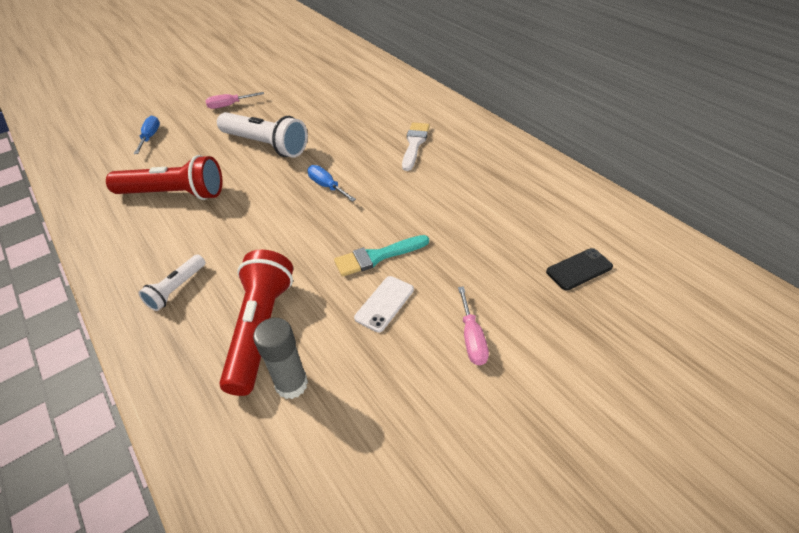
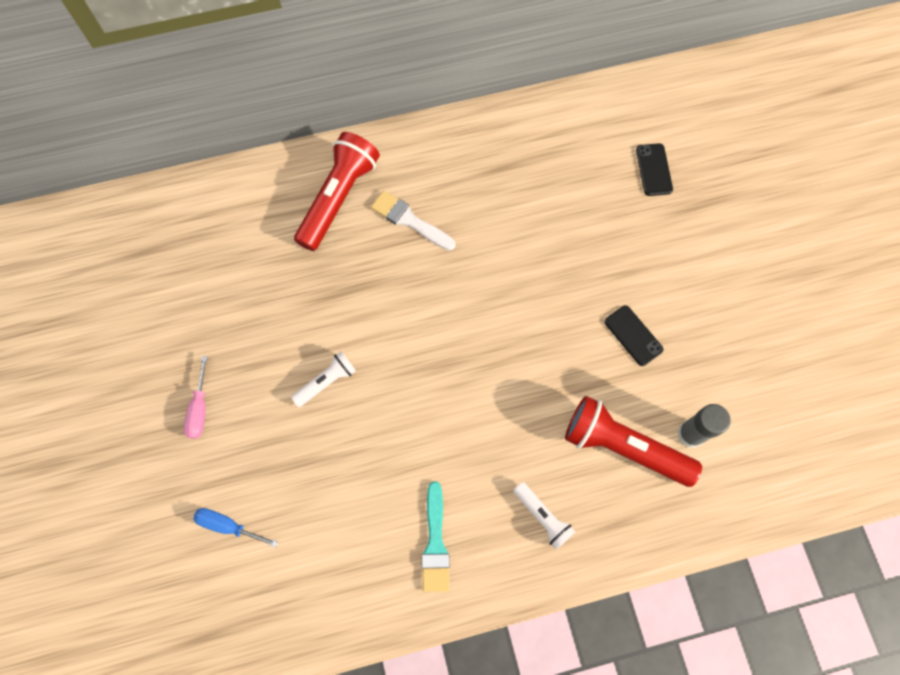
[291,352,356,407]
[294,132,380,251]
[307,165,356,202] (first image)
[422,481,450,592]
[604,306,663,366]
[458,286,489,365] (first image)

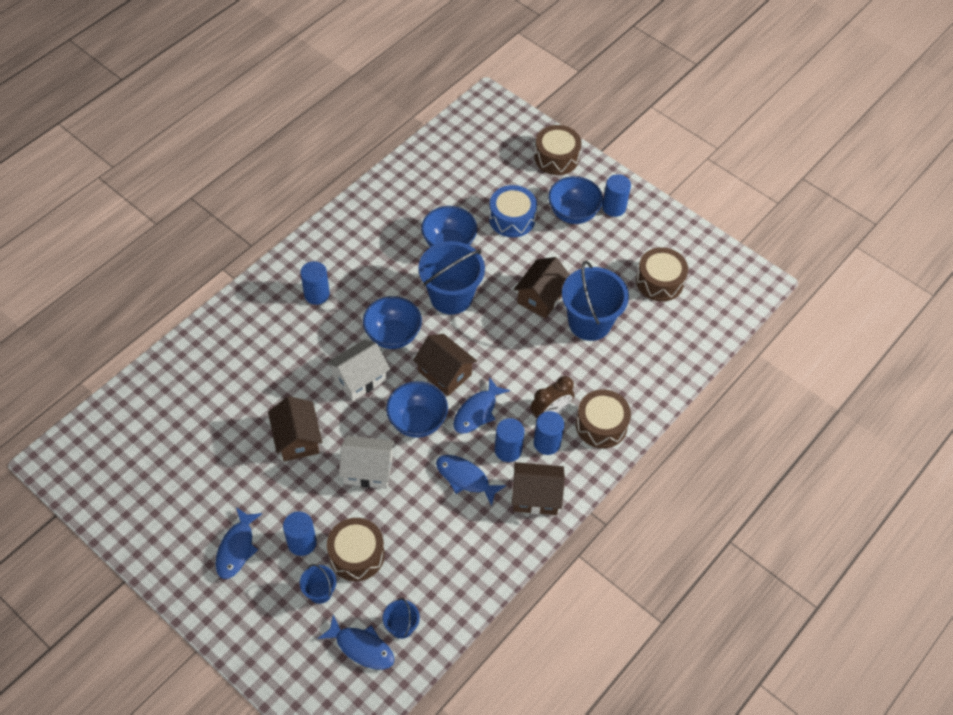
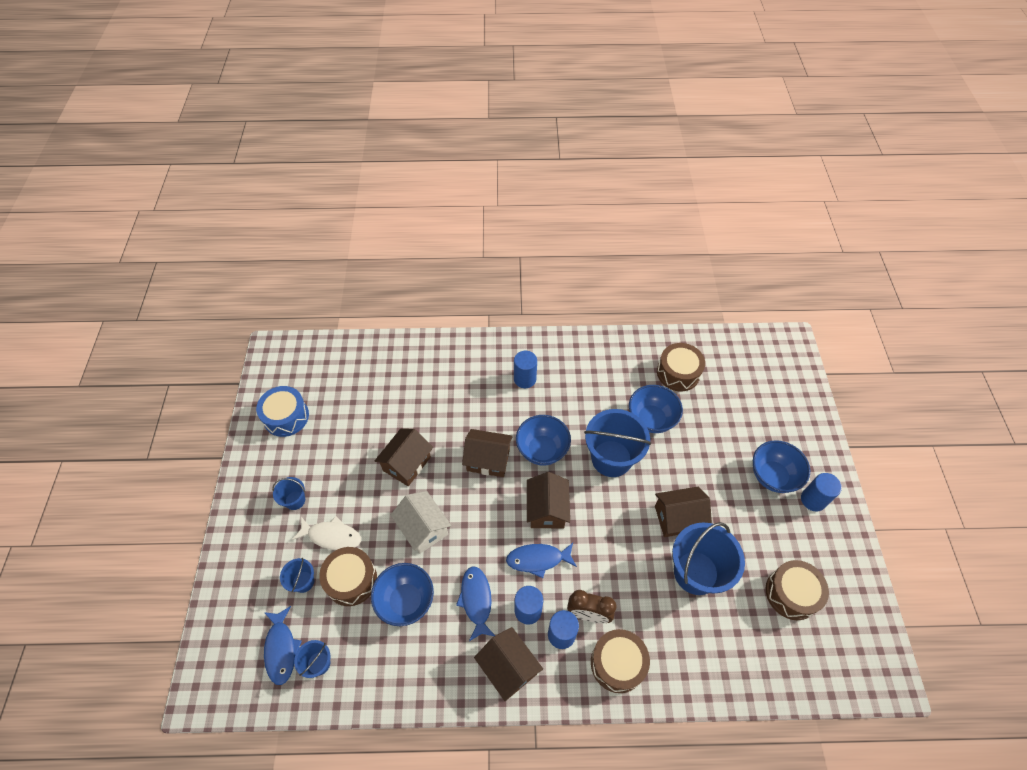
[657,343,705,391]
[256,386,309,437]
[462,429,513,477]
[371,563,434,626]
[272,477,305,510]
[292,516,361,550]

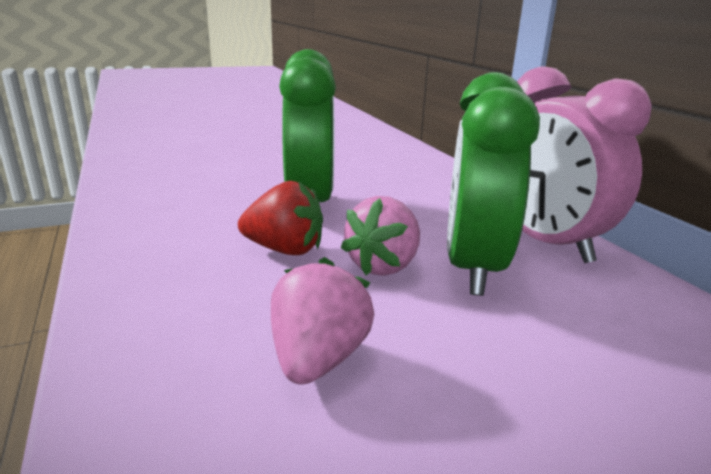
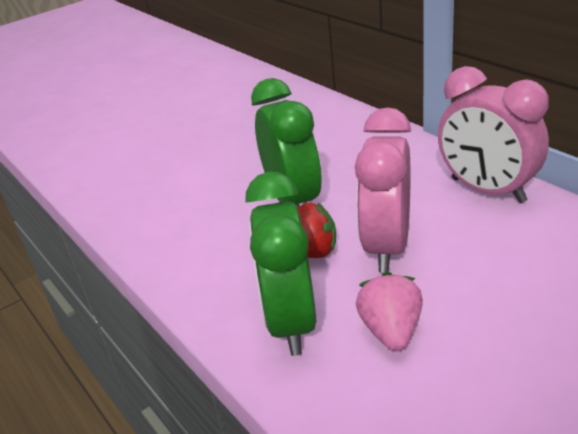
[245,172,316,356]
[355,107,411,272]

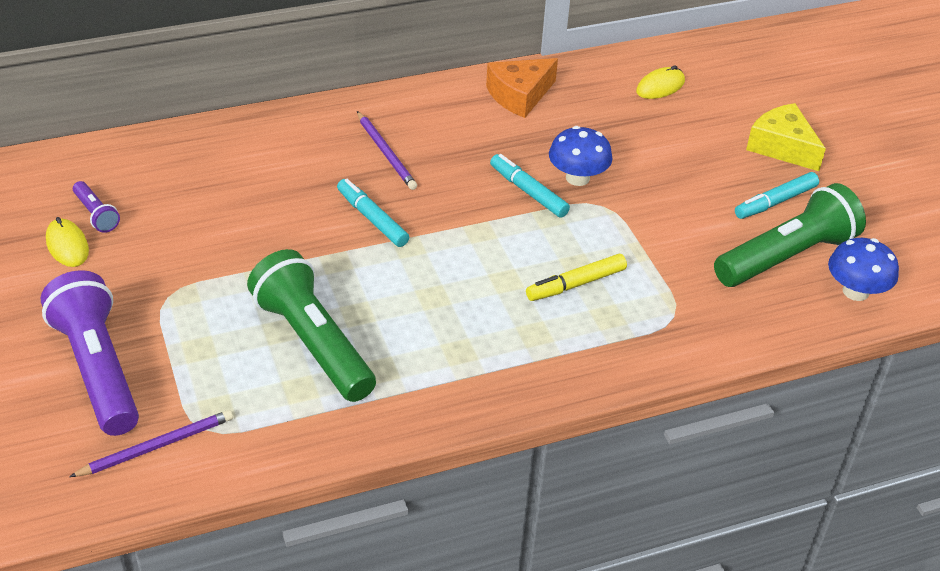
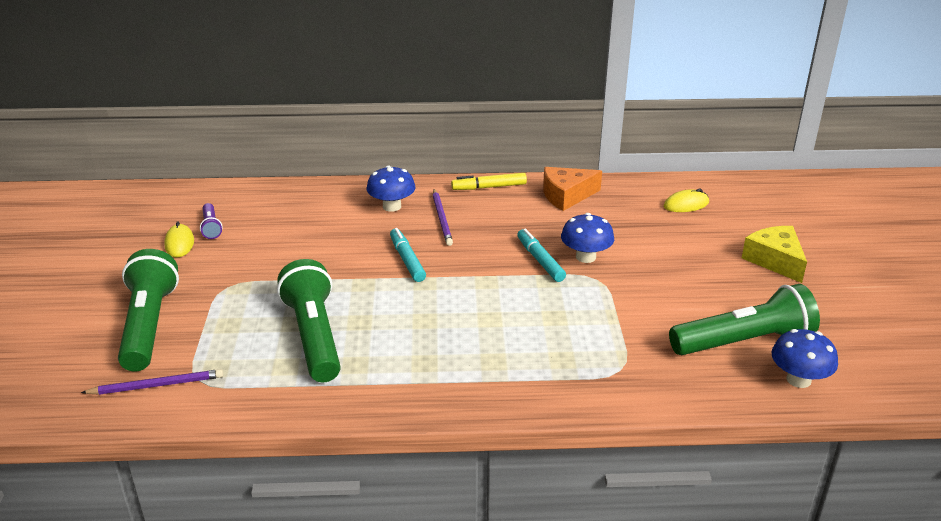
[735,172,819,219] (first image)
[451,173,527,190]
[118,249,179,371]
[367,166,415,212]

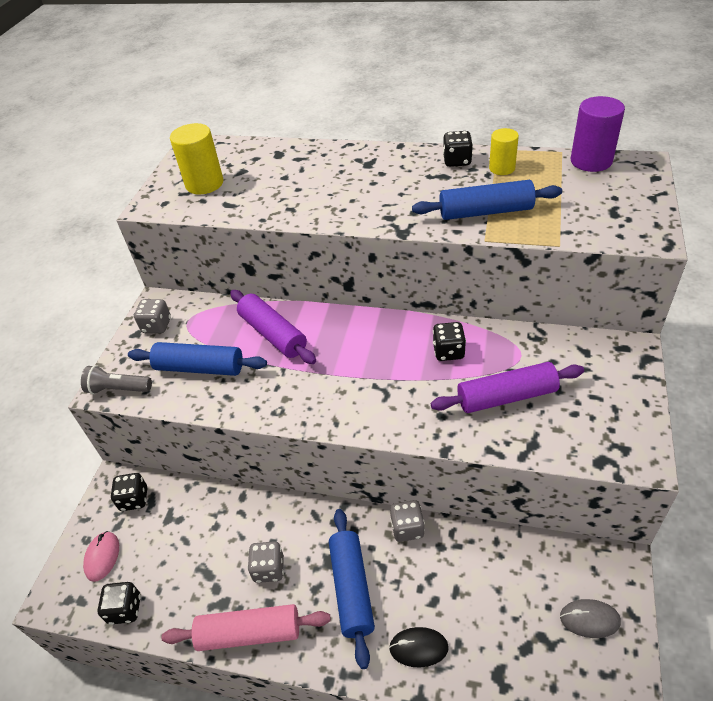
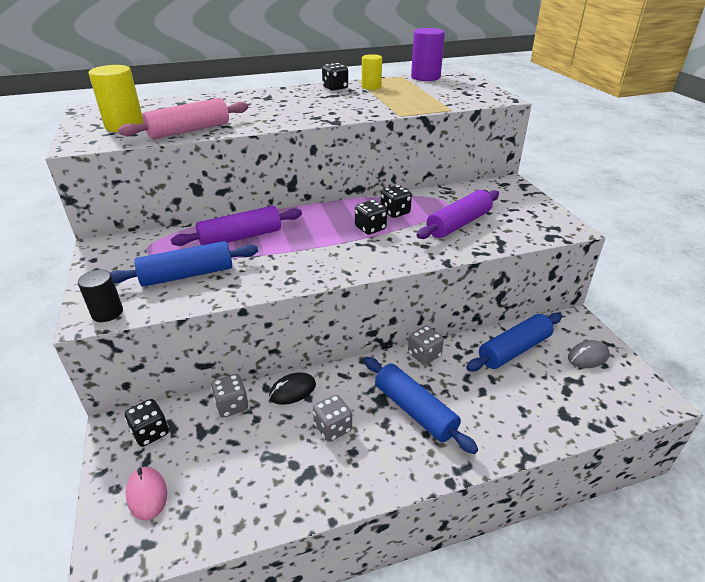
[466,313,562,371]
[171,206,302,246]
[211,374,248,417]
[78,270,123,322]
[355,200,387,235]
[118,98,248,139]
[269,372,316,405]

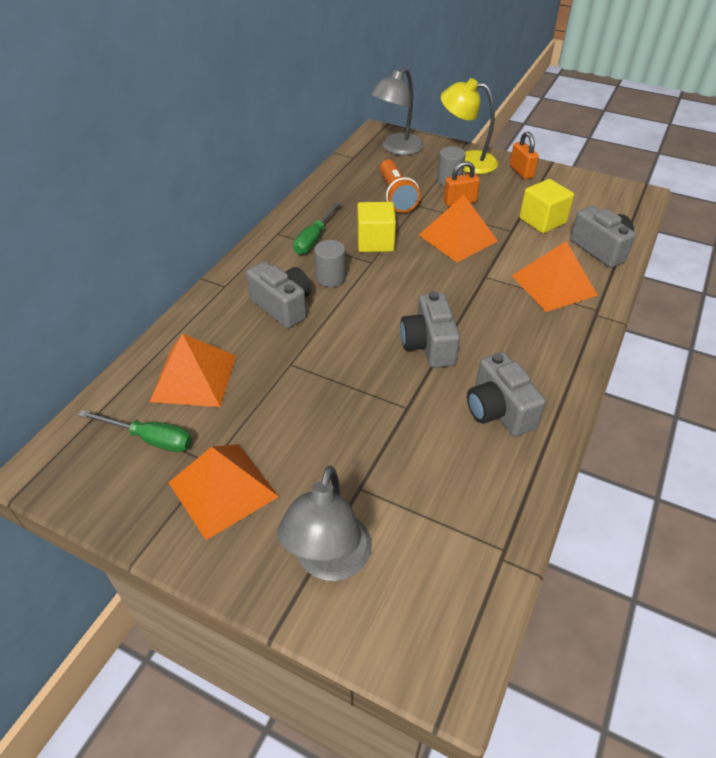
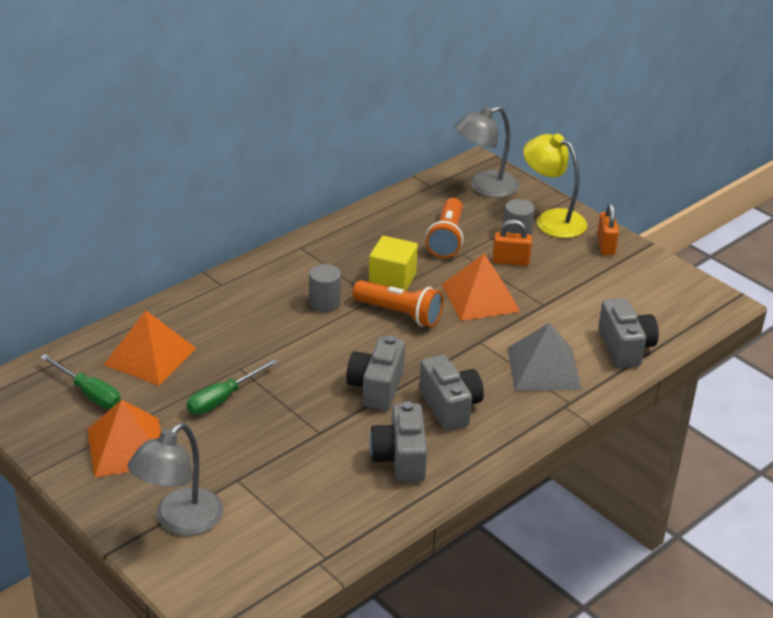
[519,179,574,233] (first image)
[187,359,278,415]
[507,323,582,390]
[419,355,484,431]
[353,280,443,327]

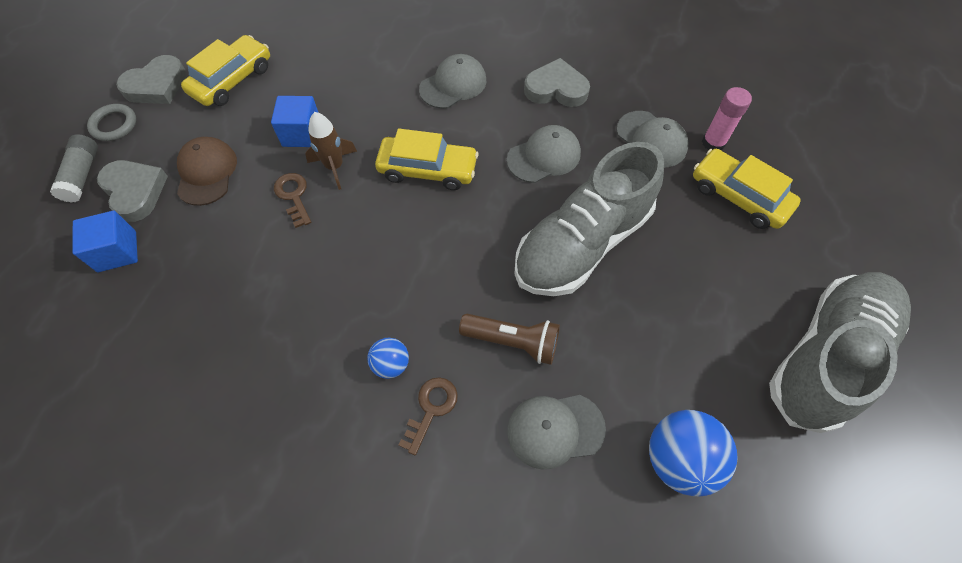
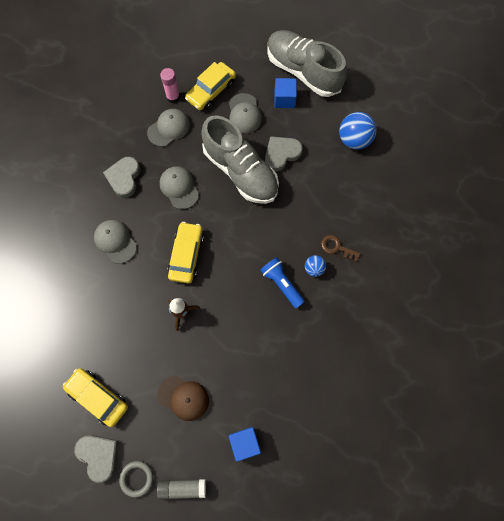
[274,78,297,108]
[157,375,209,421]
[265,136,303,172]
[274,173,311,228] (first image)
[459,314,560,365] (first image)
[229,93,262,133]
[260,257,305,308]

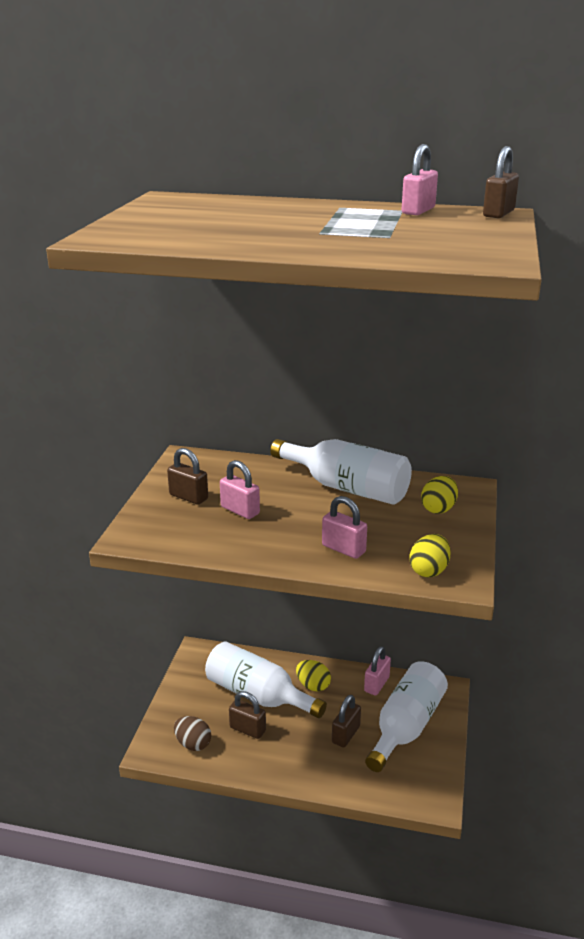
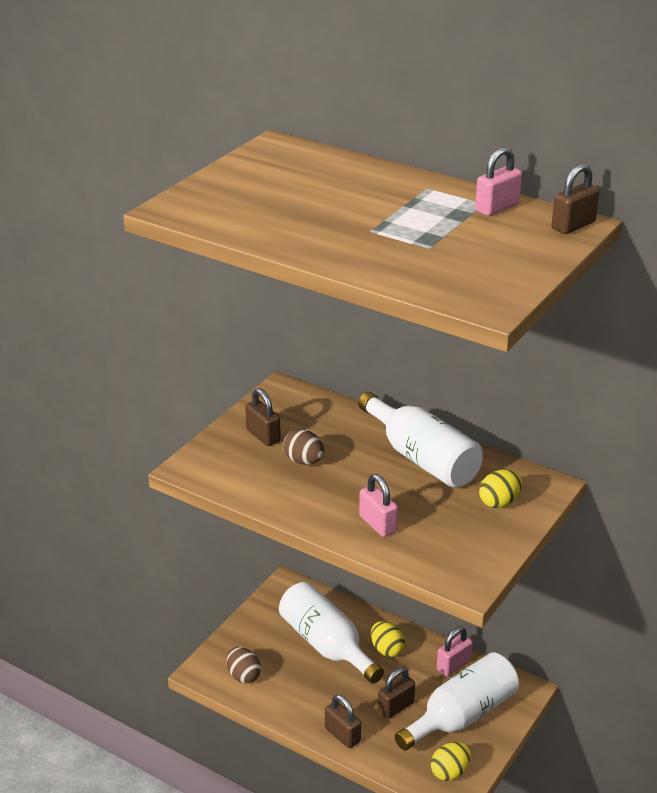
[283,429,324,465]
[431,742,471,781]
[325,695,361,748]

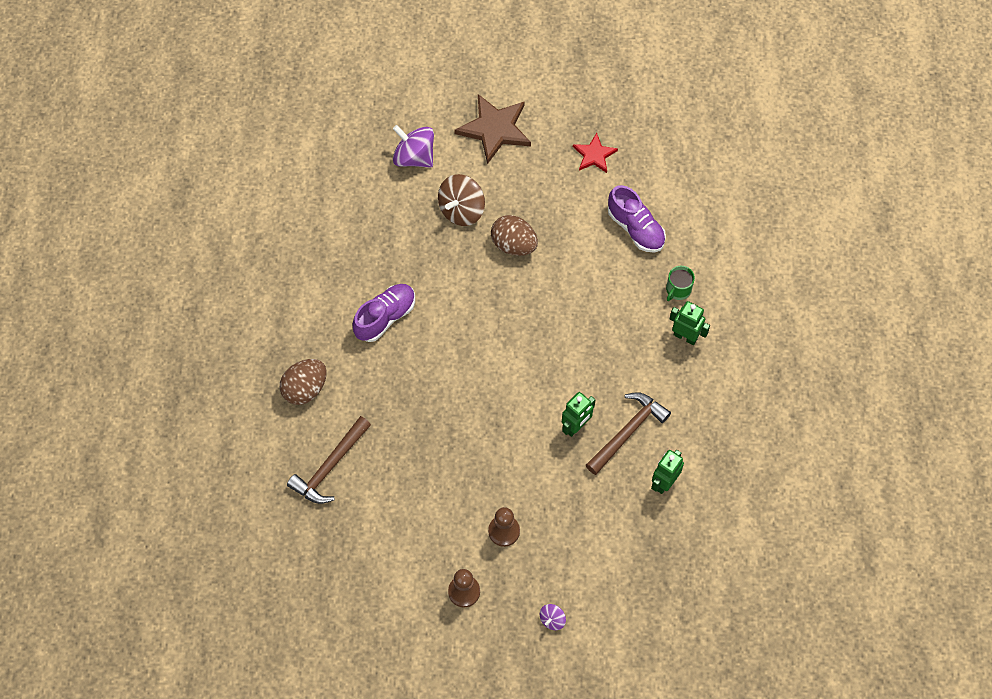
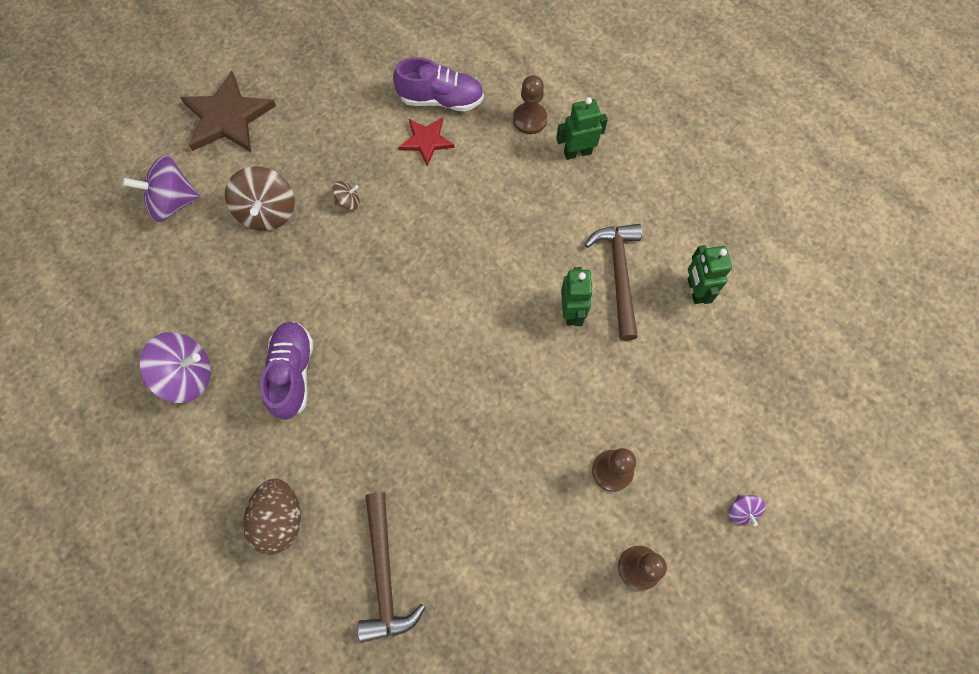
[399,117,454,166]
[333,181,360,210]
[513,75,547,134]
[139,332,211,403]

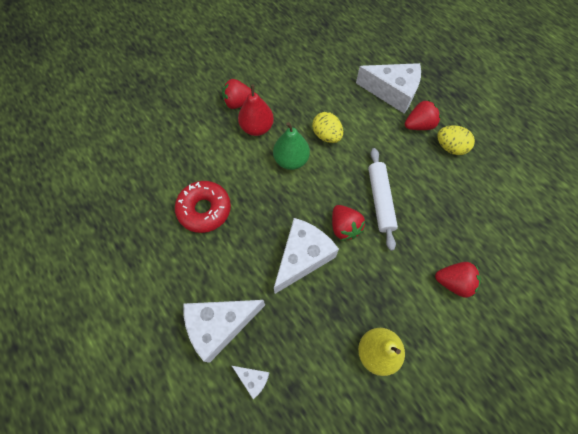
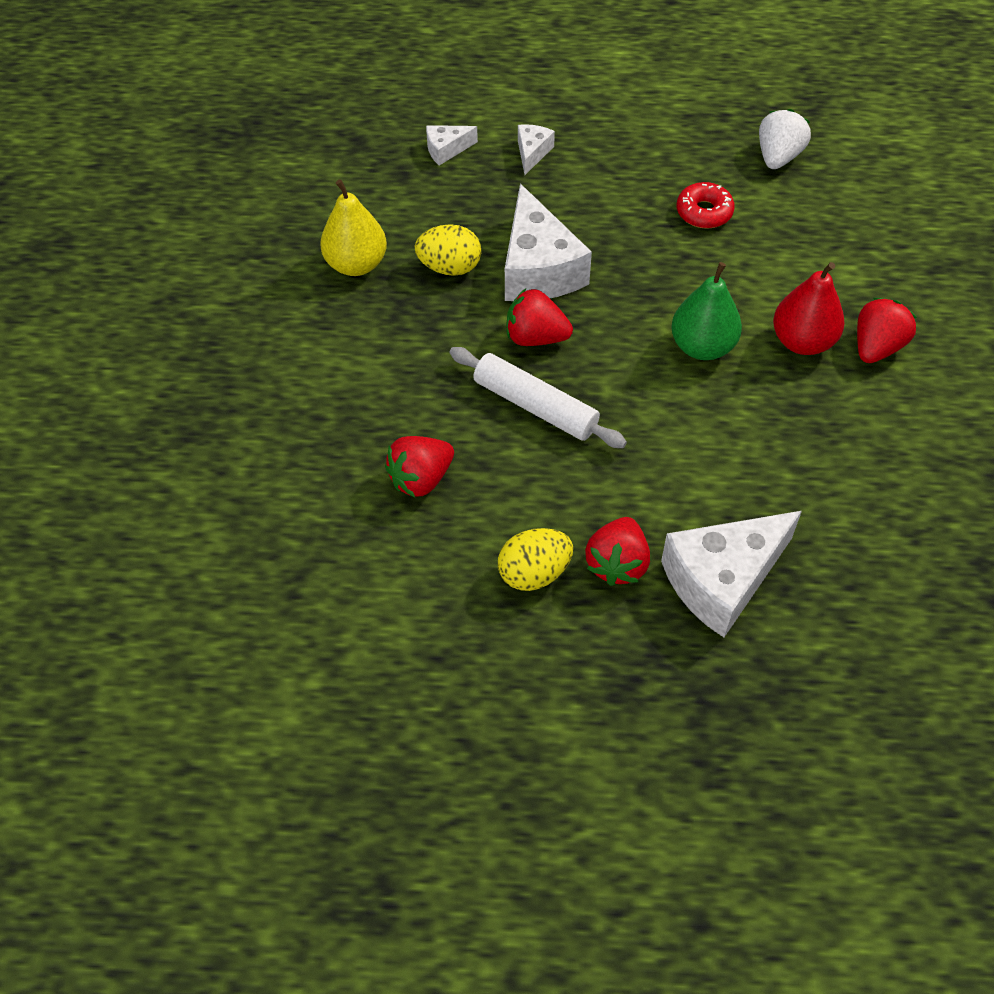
[414,224,481,276]
[677,182,735,228]
[385,436,454,497]
[518,124,555,175]
[759,109,811,169]

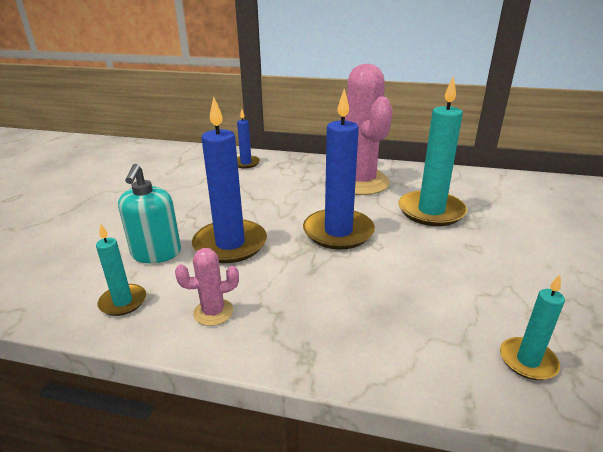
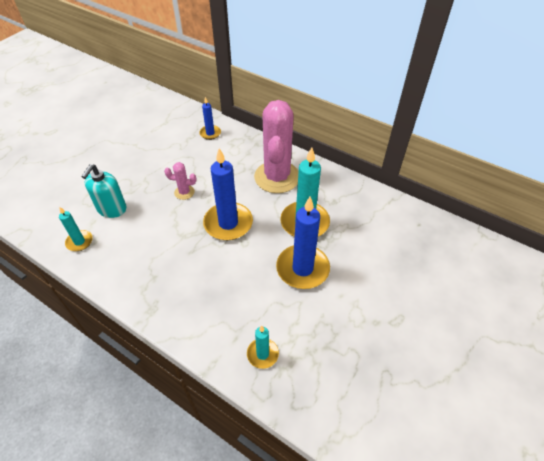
[276,197,330,289]
[164,162,196,200]

